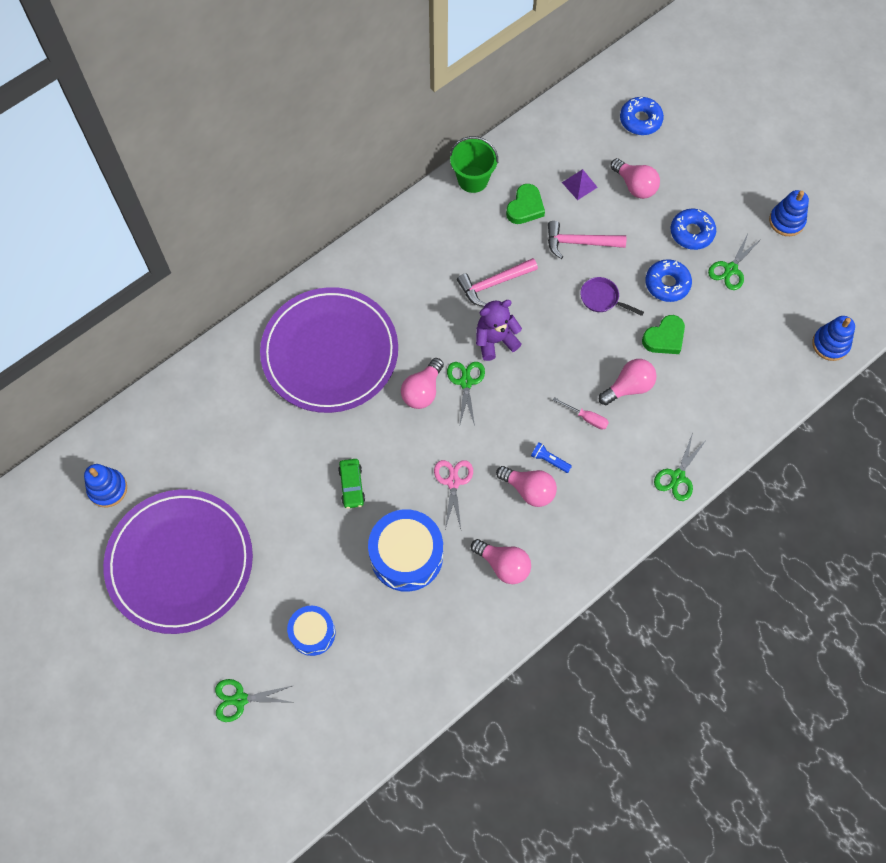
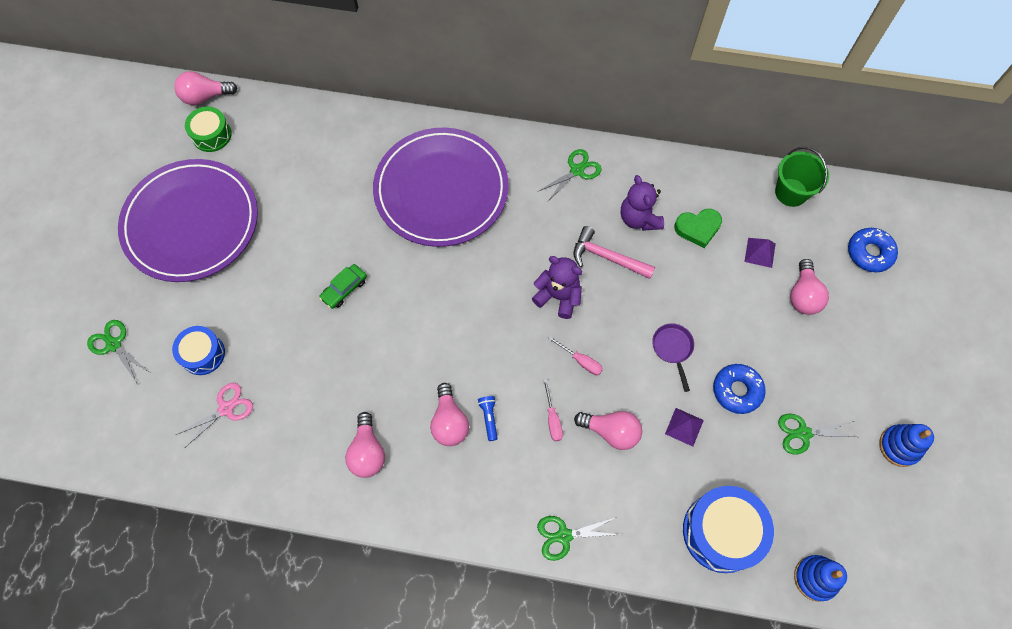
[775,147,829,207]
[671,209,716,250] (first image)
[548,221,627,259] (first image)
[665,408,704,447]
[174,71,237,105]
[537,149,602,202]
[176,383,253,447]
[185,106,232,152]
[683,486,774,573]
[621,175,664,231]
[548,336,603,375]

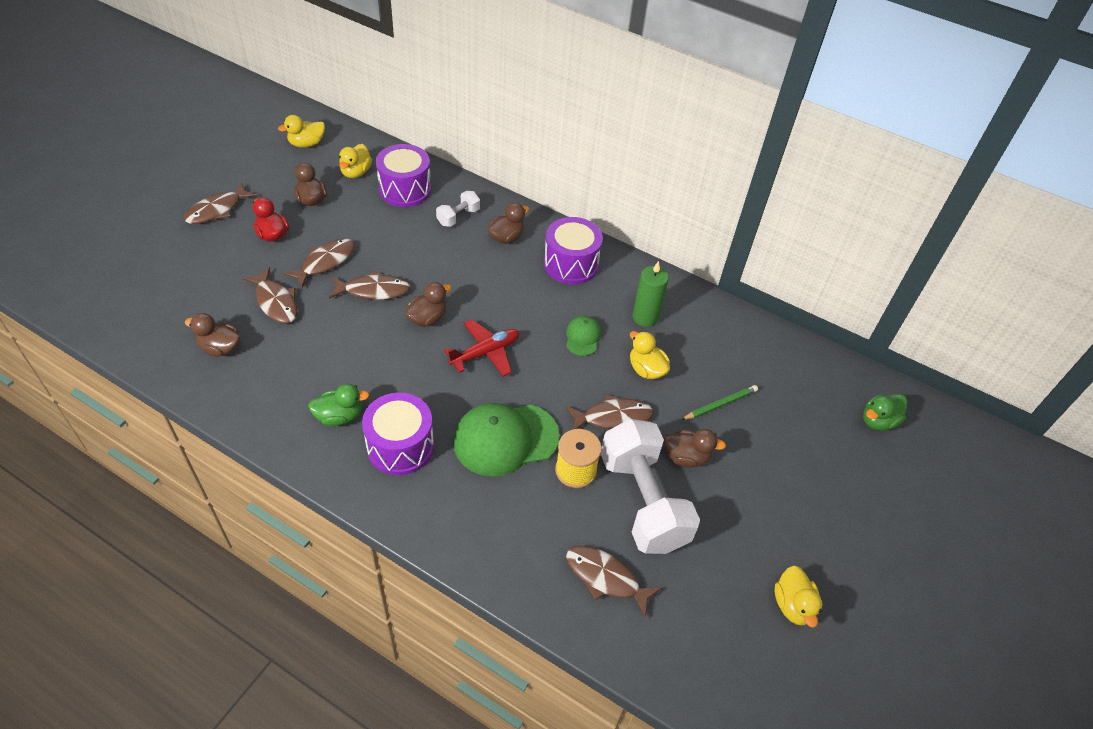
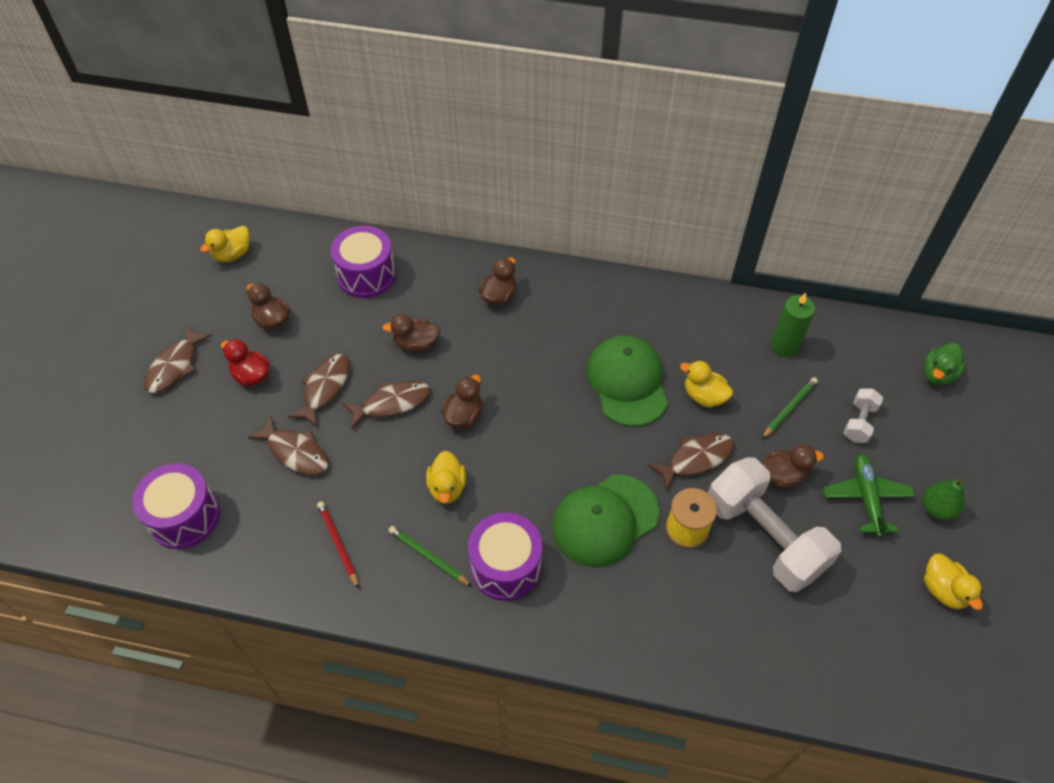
[426,451,466,504]
[844,388,883,443]
[132,463,220,549]
[771,292,815,357]
[382,314,440,353]
[586,335,668,427]
[444,319,520,377] (first image)
[388,526,472,586]
[566,546,662,617] (first image)
[823,454,915,537]
[923,478,965,521]
[317,501,359,589]

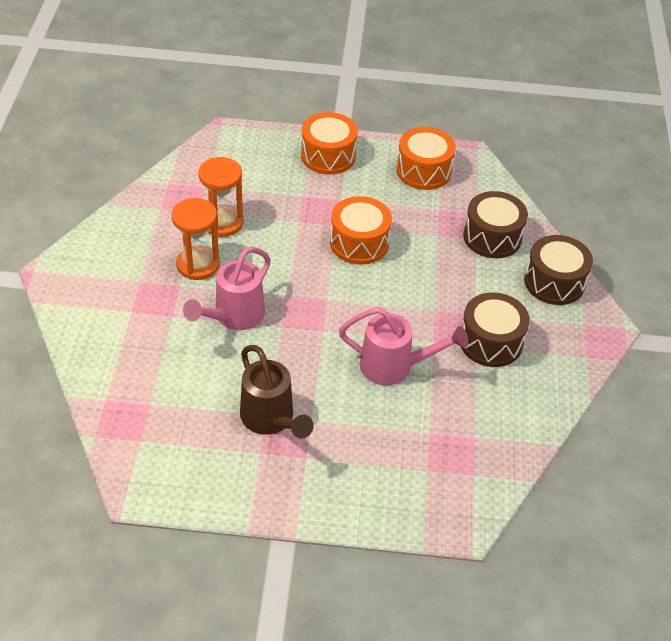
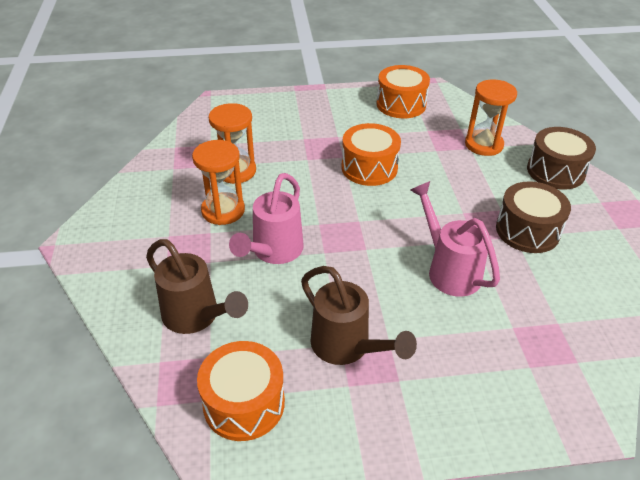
[197,341,285,441]
[465,80,517,156]
[410,181,500,297]
[146,239,248,334]

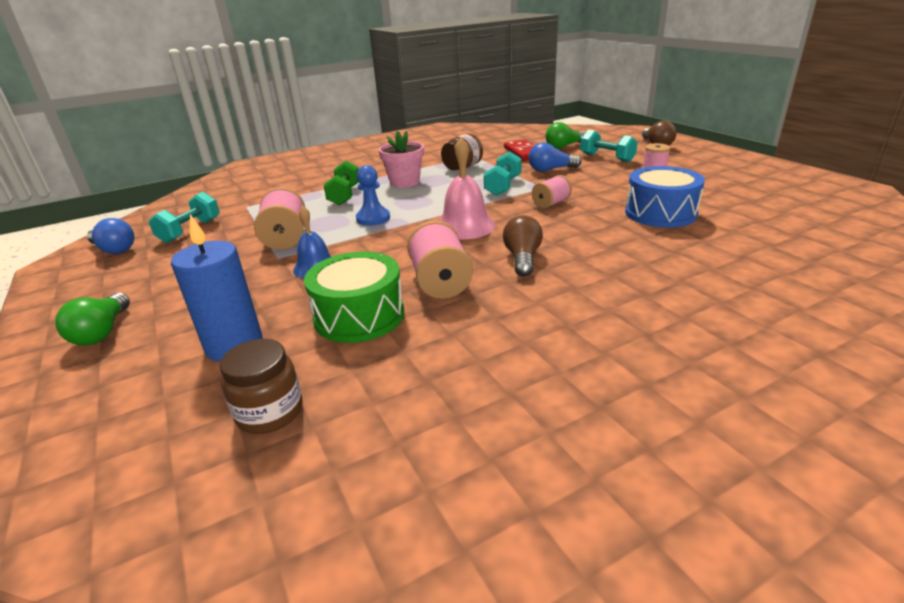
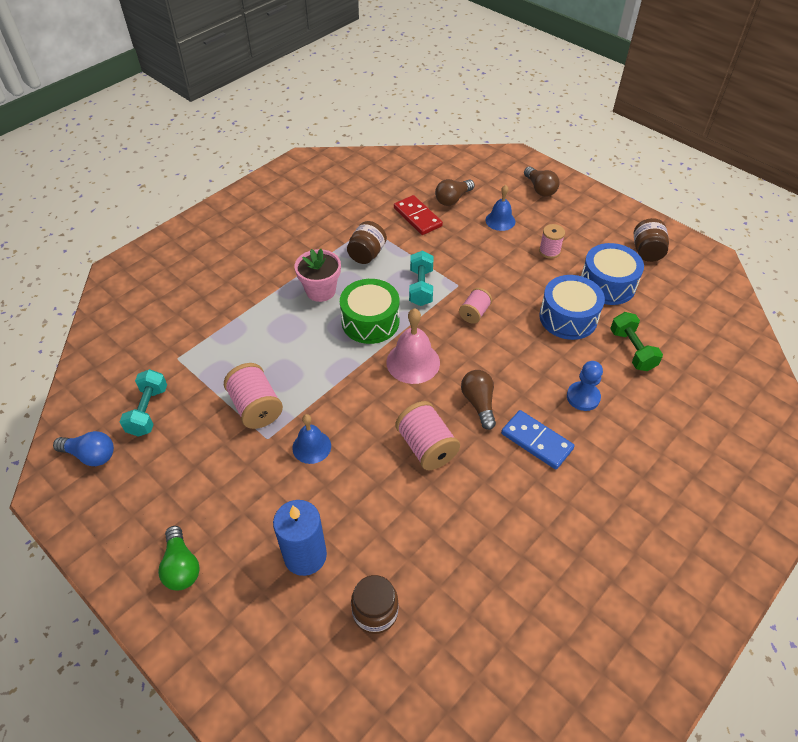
[435,179,475,206]
[486,185,515,231]
[529,142,581,172] (first image)
[610,312,663,371]
[567,361,603,411]
[340,279,399,344]
[634,218,669,262]
[581,243,644,305]
[501,410,575,469]

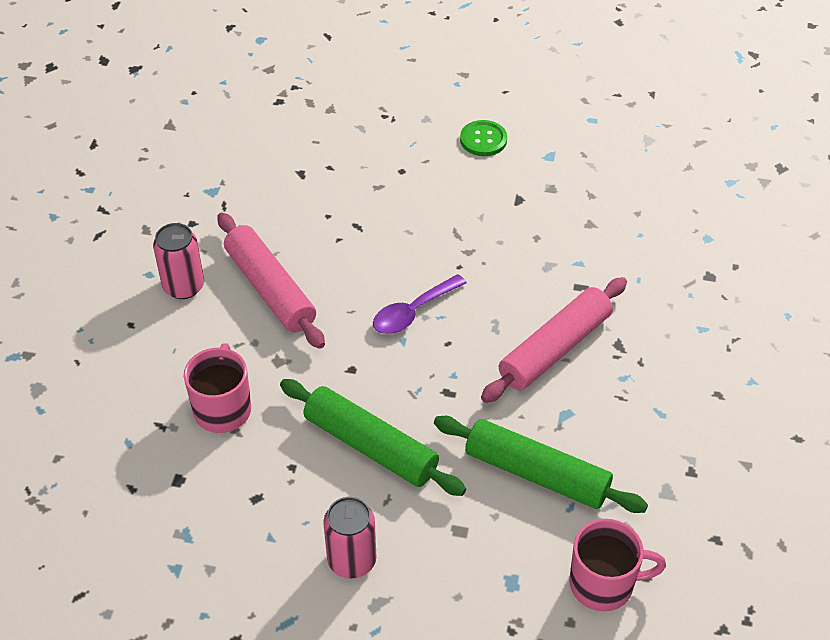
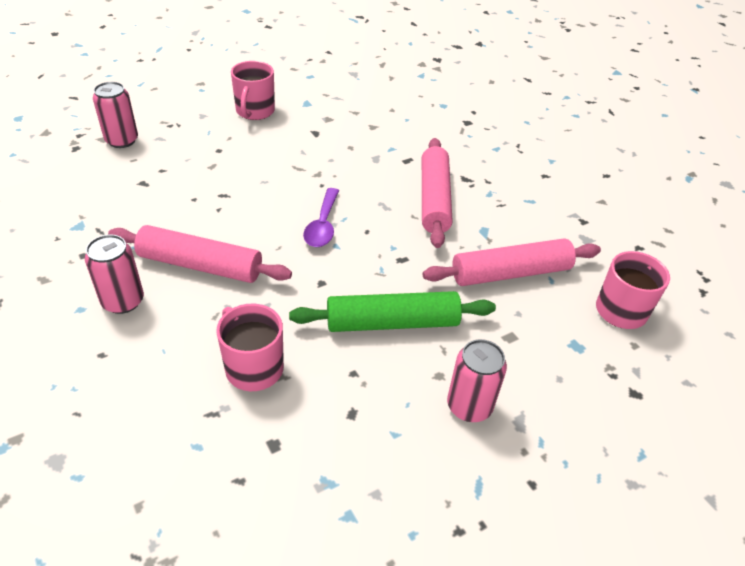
[231,61,275,120]
[423,239,601,286]
[93,82,138,148]

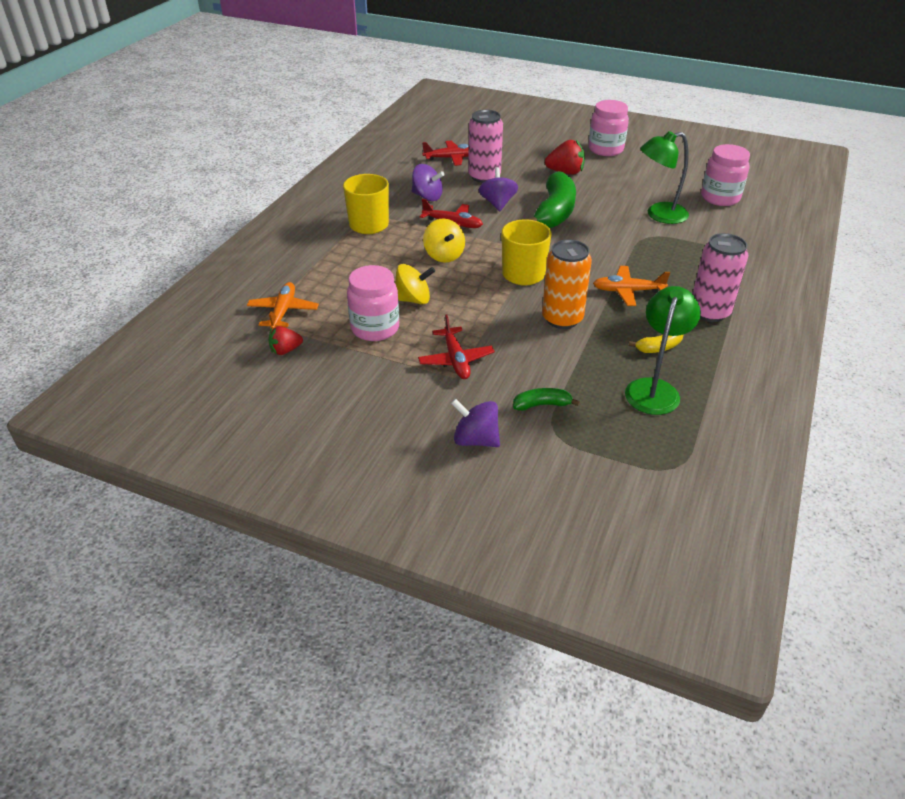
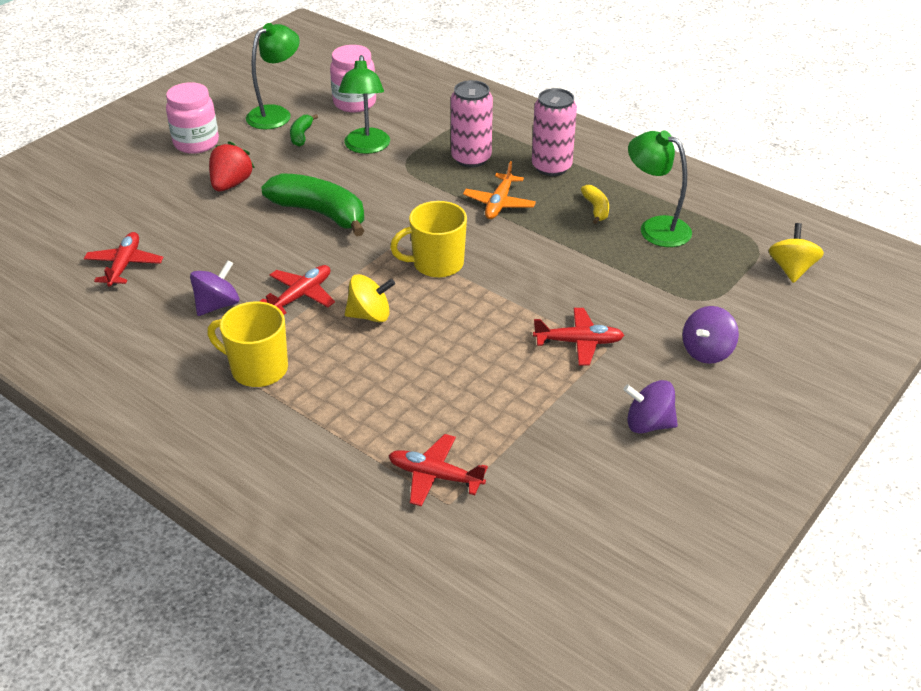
[451,80,493,168]
[623,380,678,433]
[542,239,592,329] (first image)
[769,223,824,283]
[347,265,399,341] (first image)
[388,434,488,506]
[268,326,303,355] (first image)
[290,114,318,147]
[246,23,300,129]

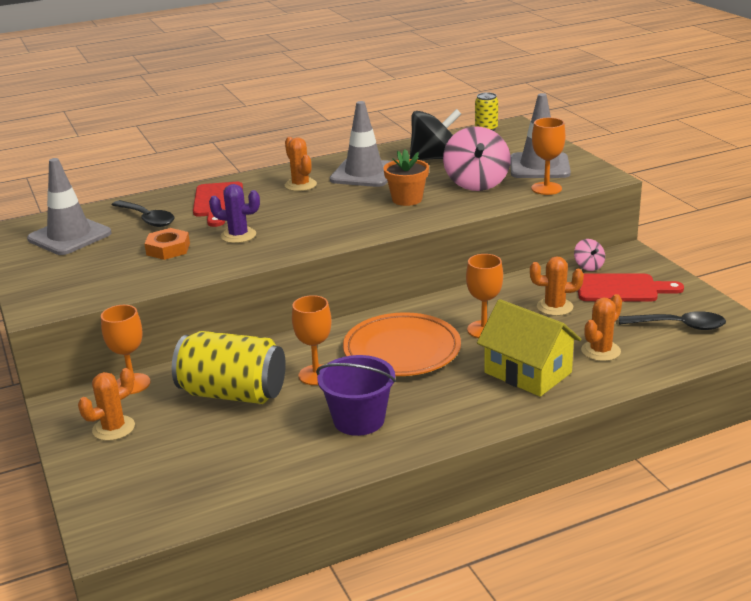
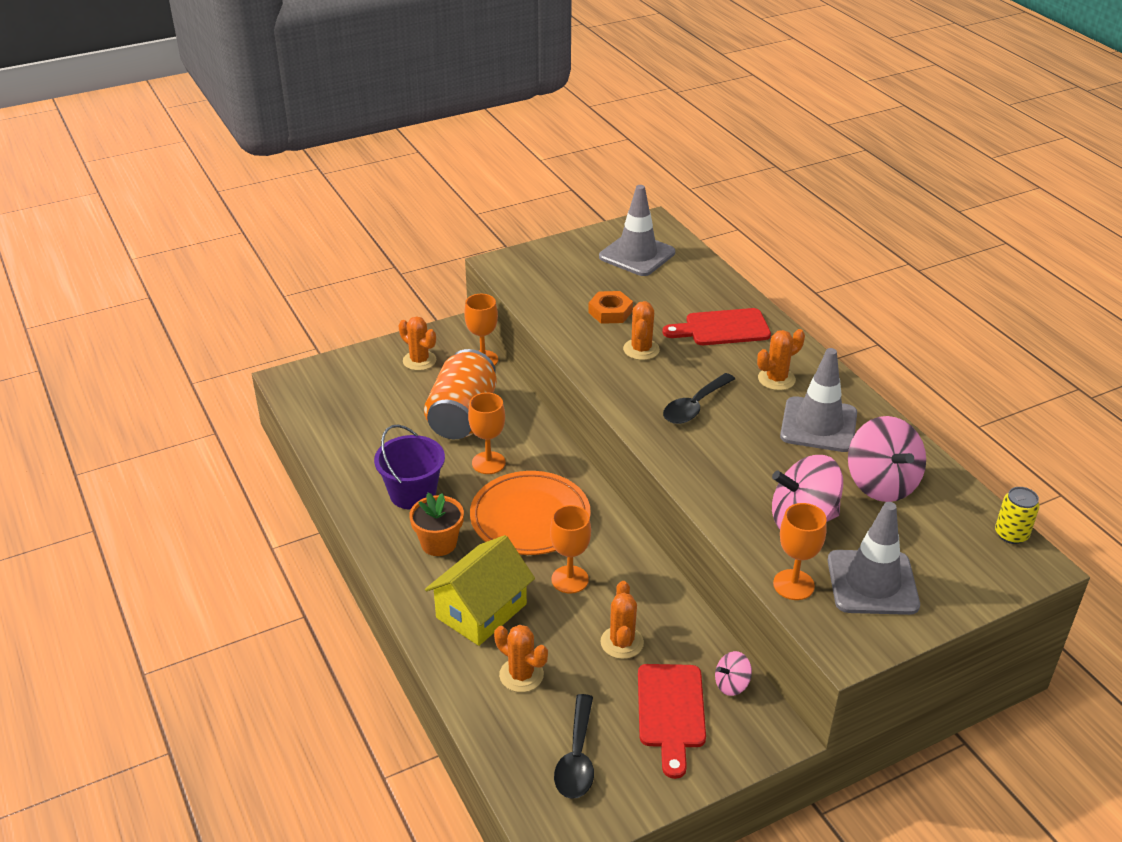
[848,416,926,502]
[409,492,464,556]
[623,301,660,360]
[663,373,735,424]
[424,349,497,439]

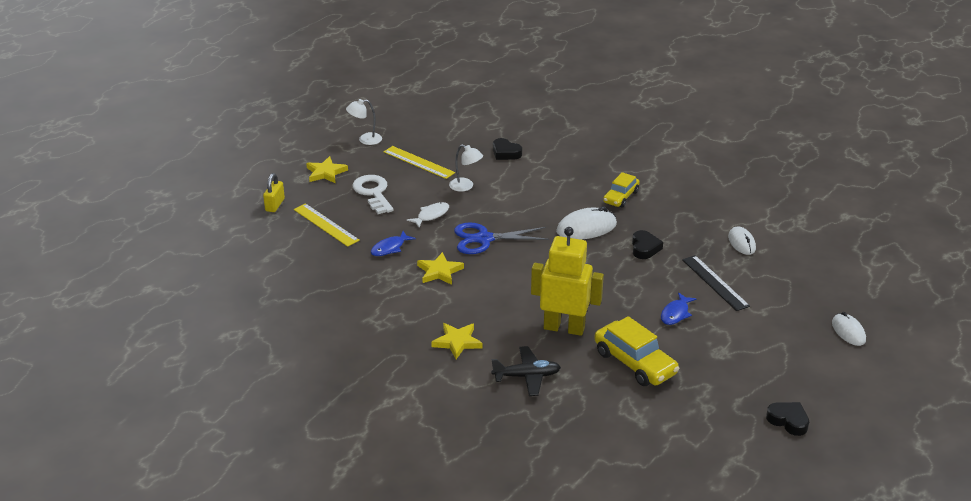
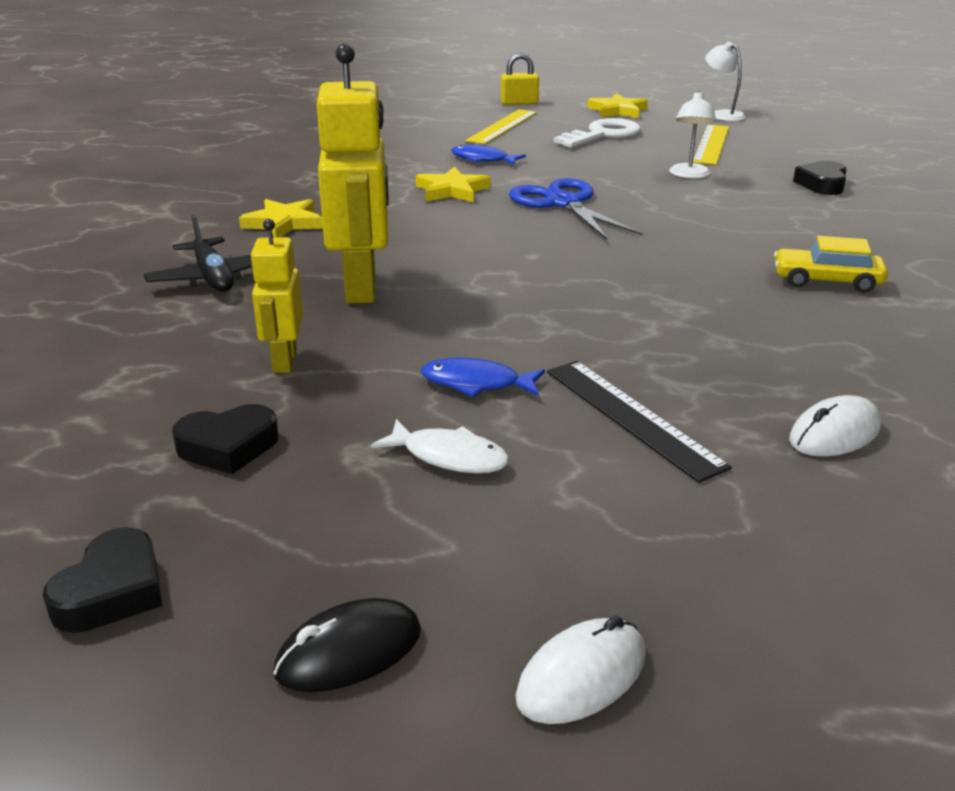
[371,419,509,473]
[556,206,617,239] (first image)
[172,404,279,474]
[547,361,732,483]
[250,219,303,373]
[274,598,421,692]

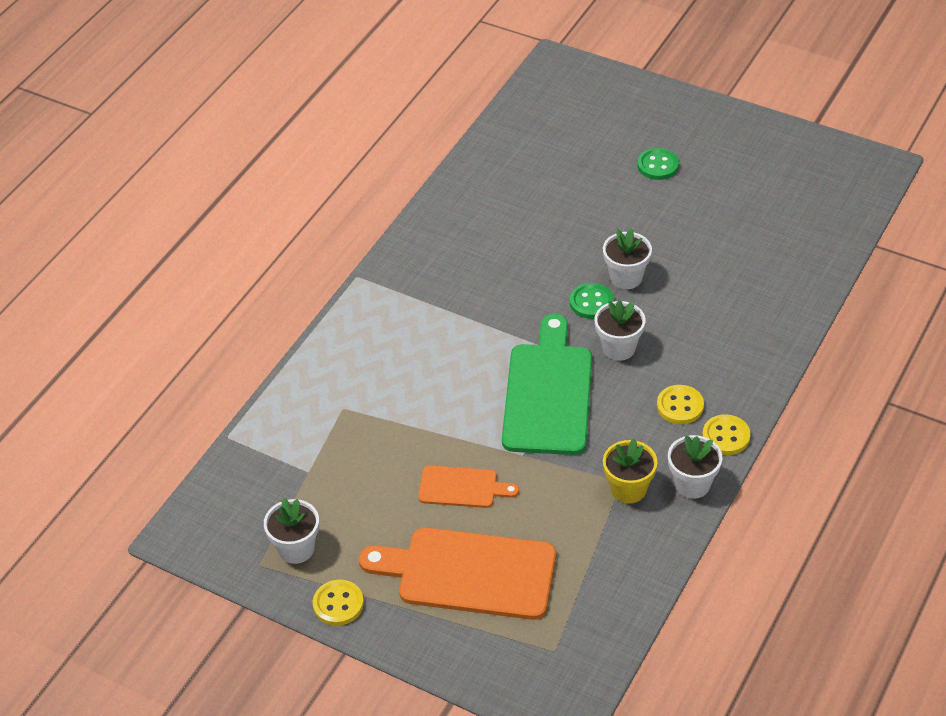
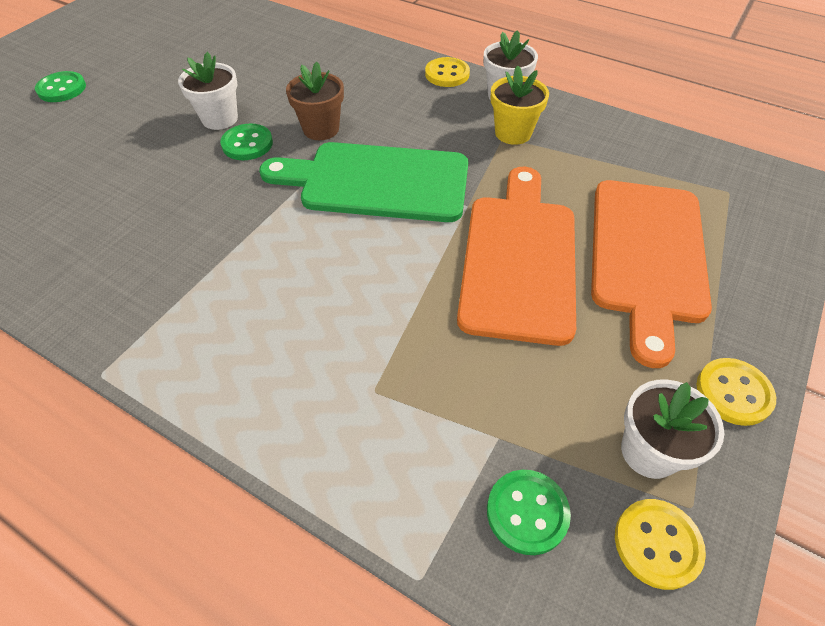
[286,62,344,140]
[615,499,706,590]
[457,167,576,346]
[487,470,571,555]

